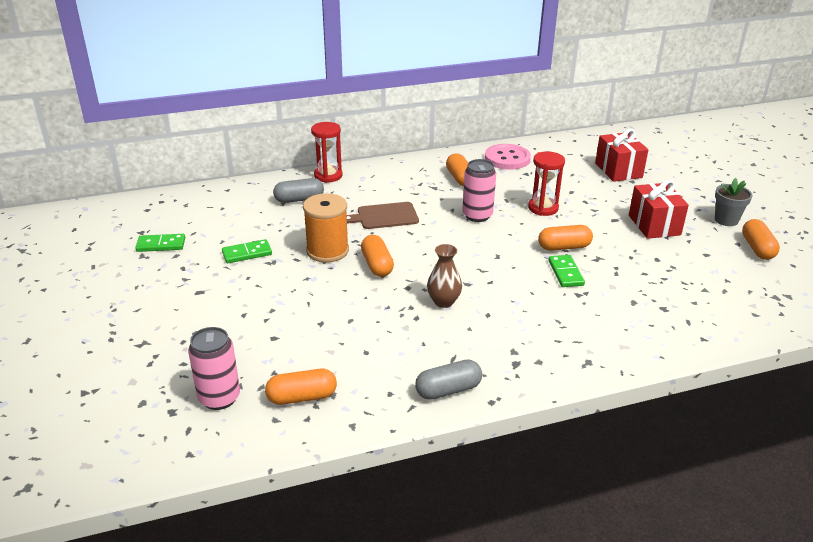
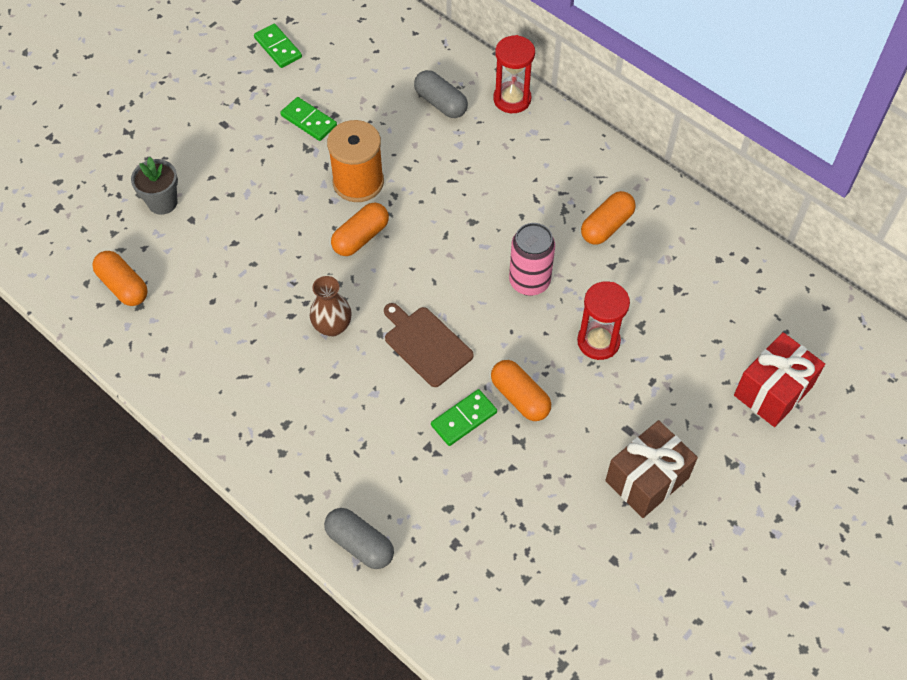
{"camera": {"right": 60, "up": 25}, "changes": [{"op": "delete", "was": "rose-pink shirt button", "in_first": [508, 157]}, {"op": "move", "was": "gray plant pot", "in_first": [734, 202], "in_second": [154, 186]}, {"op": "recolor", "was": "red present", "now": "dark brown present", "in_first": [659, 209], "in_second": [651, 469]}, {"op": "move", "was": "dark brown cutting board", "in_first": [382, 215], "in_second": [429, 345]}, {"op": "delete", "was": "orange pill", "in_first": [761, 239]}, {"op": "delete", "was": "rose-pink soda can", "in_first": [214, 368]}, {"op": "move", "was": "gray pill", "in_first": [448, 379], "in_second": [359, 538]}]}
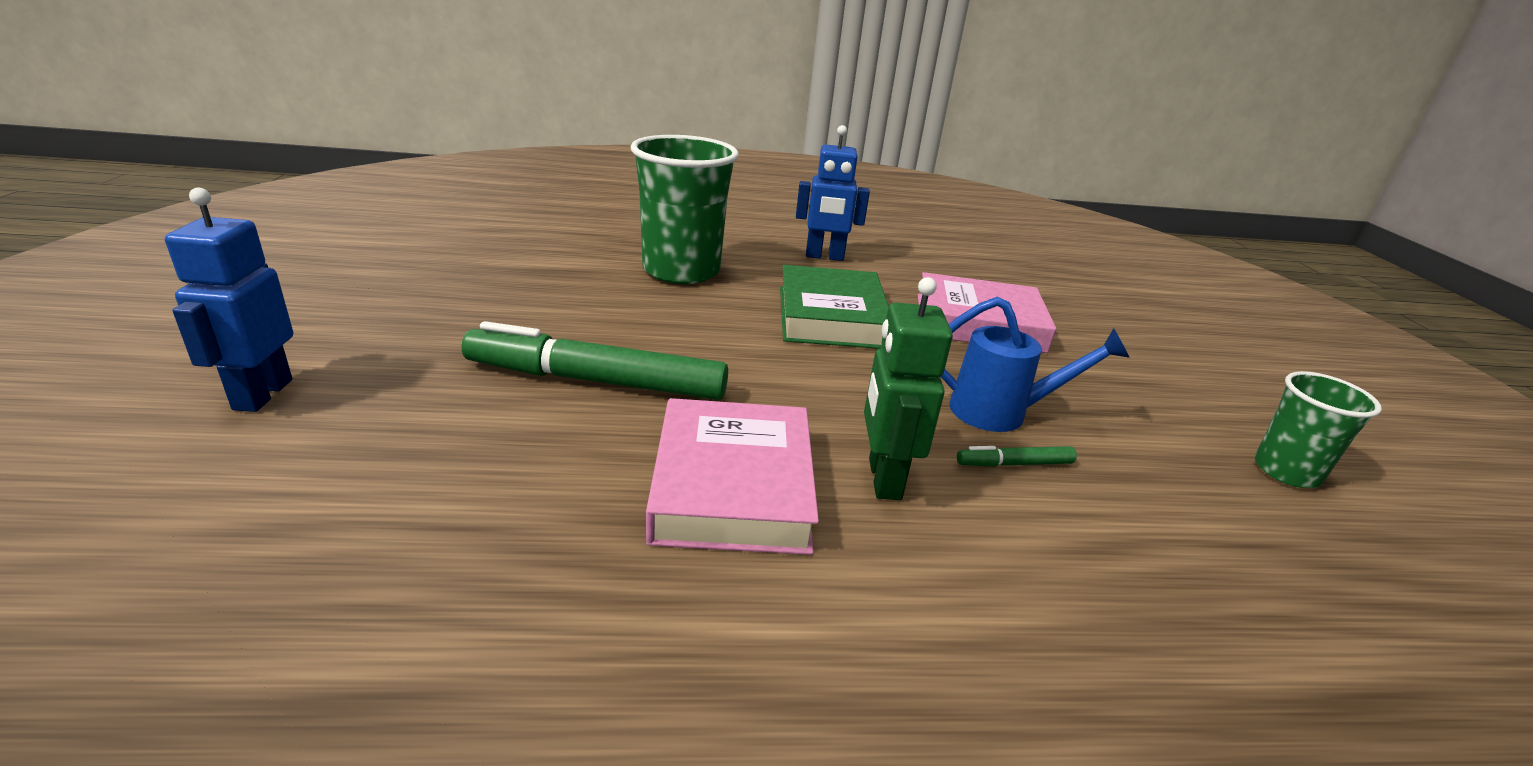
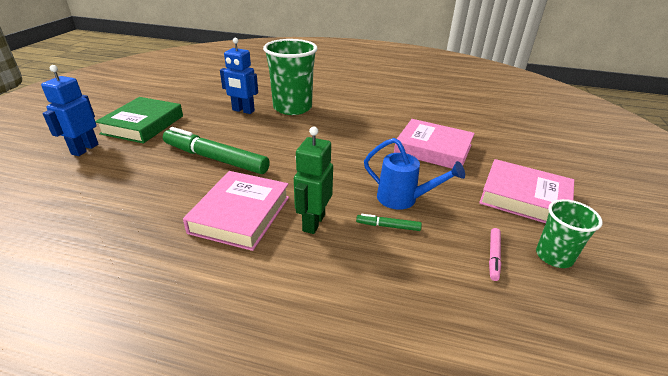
{"camera": {"right": 20, "up": 5}, "changes": [{"op": "move", "was": "royal blue robot figure", "in_first": [833, 193], "in_second": [239, 76]}, {"op": "move", "was": "emerald hardcover", "in_first": [834, 307], "in_second": [139, 120]}, {"op": "insert", "now": "rose-pink hardcover", "in_second": [526, 191]}, {"op": "insert", "now": "rose-pink felt pen", "in_second": [495, 254]}]}
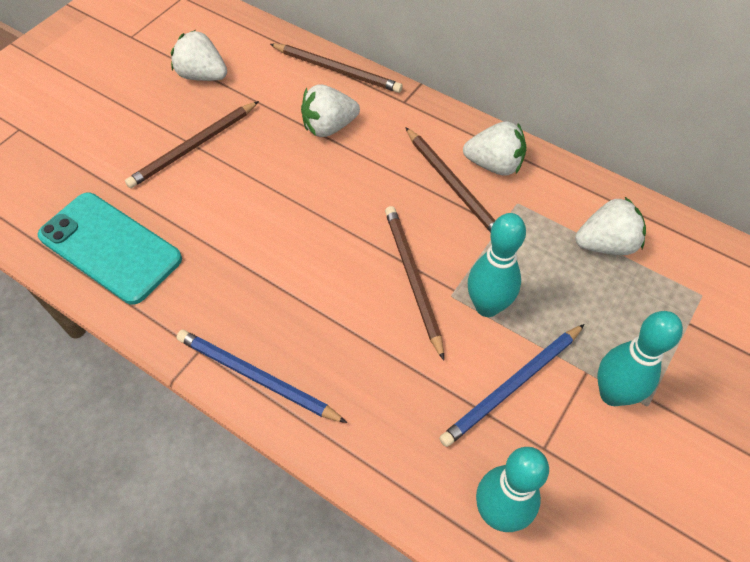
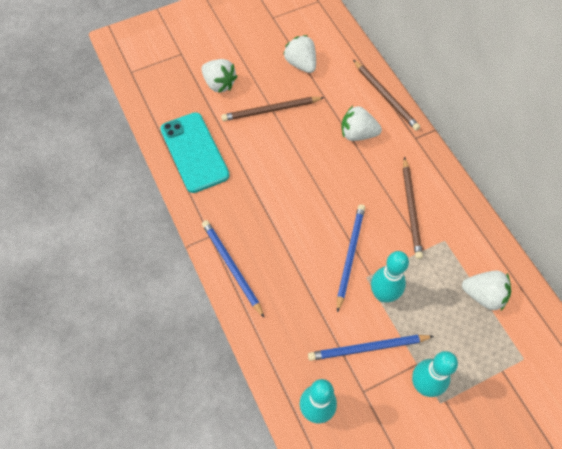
{"camera": {"right": 30, "up": 5}, "changes": [{"op": "move", "was": "snow-white berry", "in_first": [494, 148], "in_second": [219, 76]}, {"op": "recolor", "was": "dark brown wooden pencil", "now": "royal blue wooden pencil", "in_first": [414, 283], "in_second": [351, 258]}]}
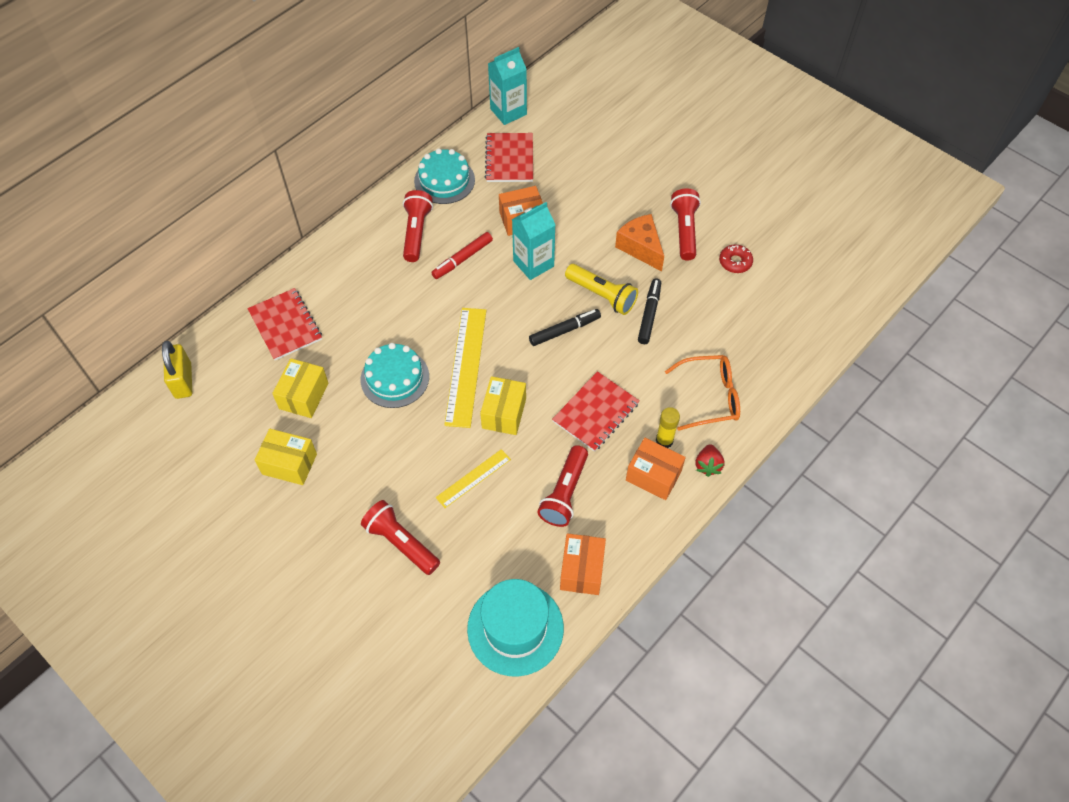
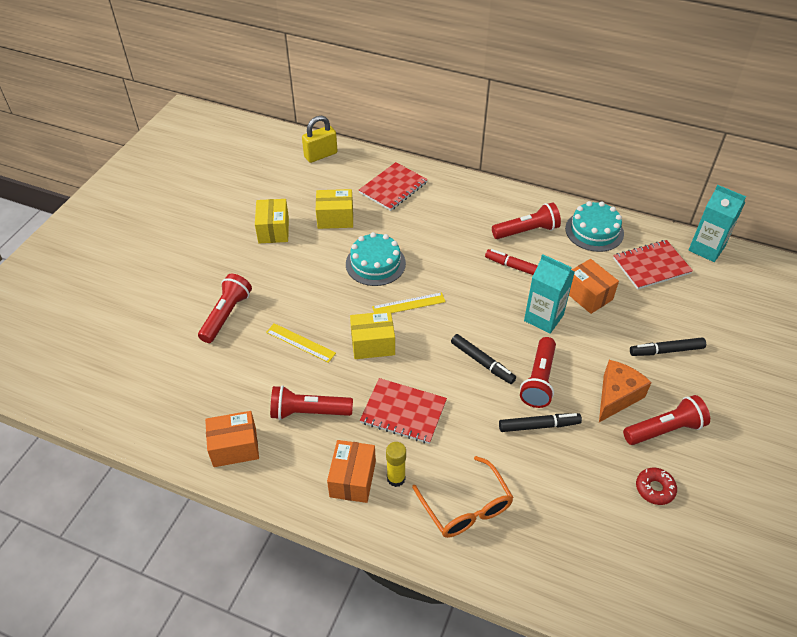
{"camera": {"right": 70, "up": -10}, "changes": [{"op": "recolor", "was": "bright yellow flashlight", "now": "red flashlight", "in_first": [601, 289], "in_second": [538, 372]}, {"op": "resize", "was": "bright yellow straightedge", "in_first": [465, 368], "in_second": [409, 302], "ratio": 0.57}, {"op": "delete", "was": "red berry", "in_first": [710, 460]}, {"op": "delete", "was": "teal top hat", "in_first": [515, 628]}, {"op": "insert", "now": "jet-black felt pen", "in_second": [668, 346]}]}
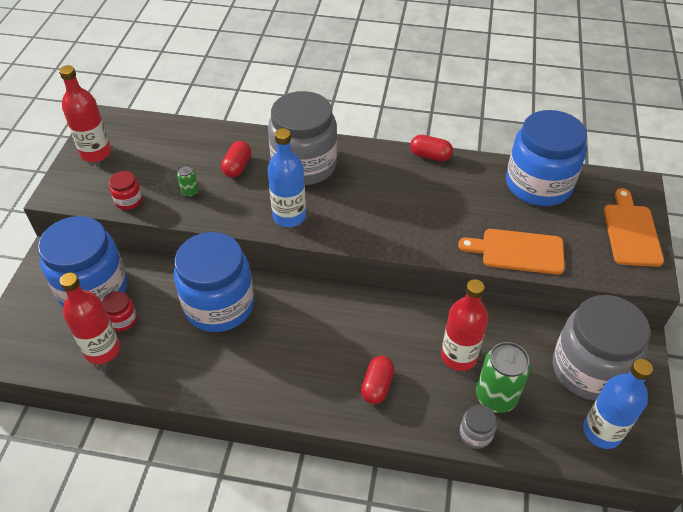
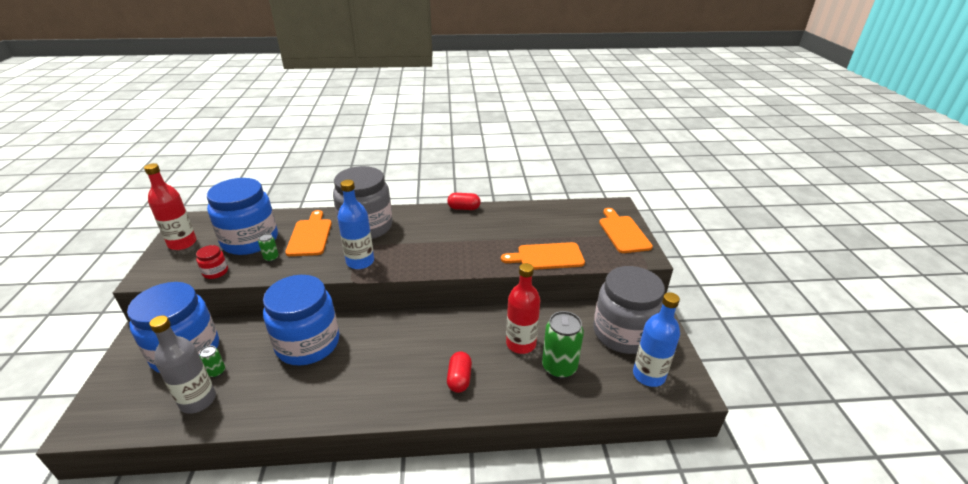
{"camera": {"right": -15, "up": -15}, "changes": [{"op": "move", "was": "royal blue jam jar", "in_first": [546, 158], "in_second": [242, 216]}, {"op": "replace", "was": "red pill", "now": "orange cutting board", "in_first": [236, 159], "in_second": [308, 233]}, {"op": "recolor", "was": "red drink bottle", "now": "gray drink bottle", "in_first": [90, 318], "in_second": [182, 364]}, {"op": "replace", "was": "red jam jar", "now": "emerald soda can", "in_first": [119, 311], "in_second": [212, 362]}, {"op": "delete", "was": "gray jam jar", "in_first": [478, 427]}]}
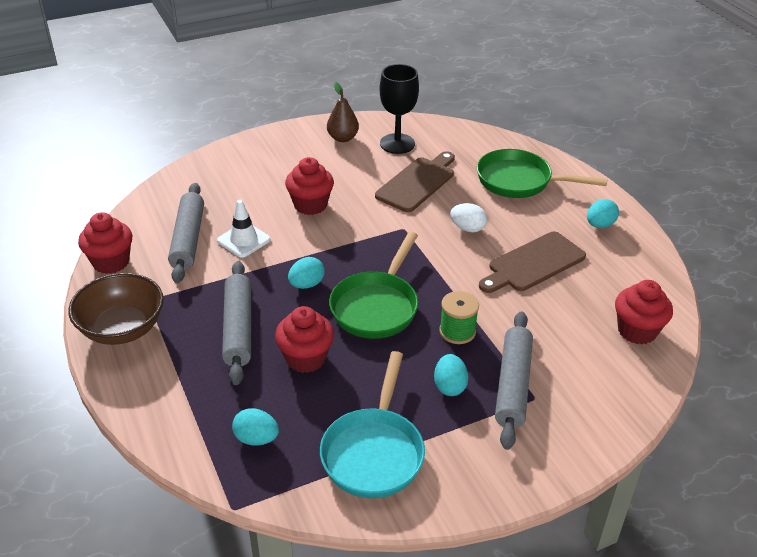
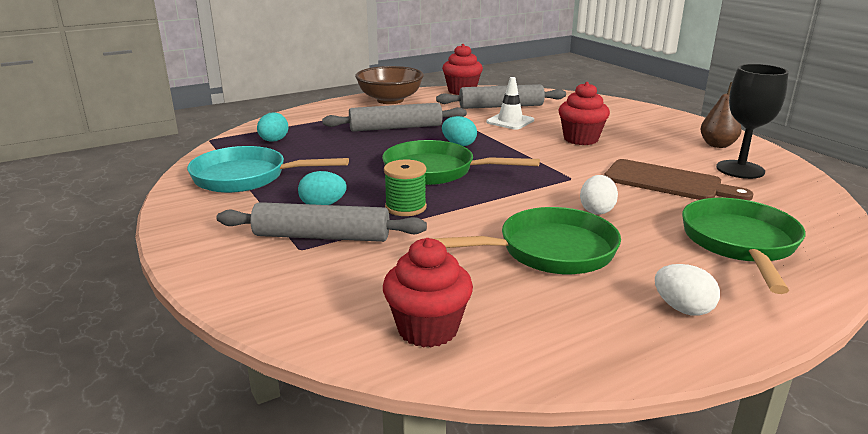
{"camera": {"right": 85, "up": -15}, "changes": [{"op": "recolor", "was": "teal egg shape", "now": "snow-white egg shape", "in_first": [603, 213], "in_second": [687, 290]}, {"op": "replace", "was": "dark brown cutting board", "now": "emerald pan", "in_first": [532, 262], "in_second": [526, 240]}, {"op": "delete", "was": "red fairy cake", "in_first": [304, 339]}]}
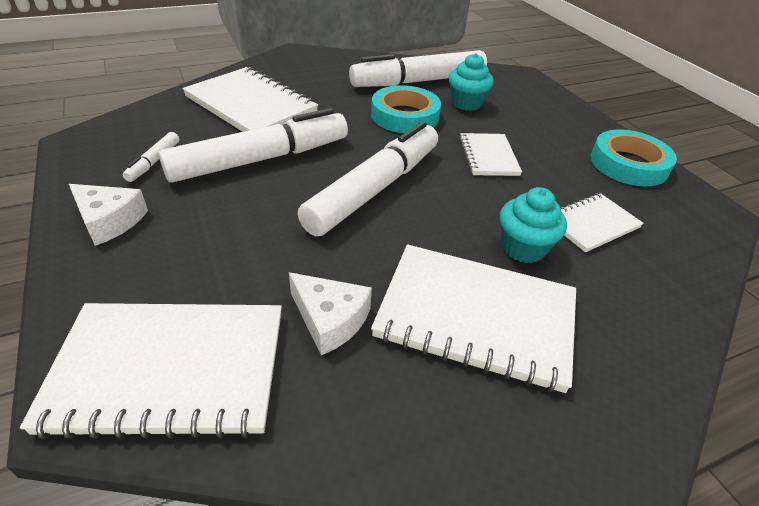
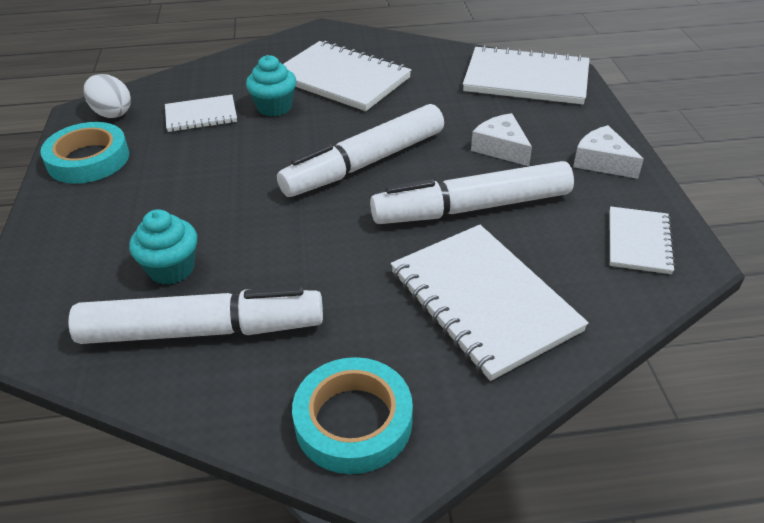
{"camera": {"right": -160, "up": 0}, "changes": [{"op": "move", "was": "teal tape", "in_first": [406, 109], "in_second": [352, 415]}, {"op": "delete", "was": "snow-white felt pen", "in_first": [150, 157]}, {"op": "move", "was": "snow-white notebook", "in_first": [490, 154], "in_second": [642, 240]}, {"op": "move", "was": "snow-white cheese", "in_first": [330, 313], "in_second": [501, 139]}, {"op": "insert", "now": "snow-white egg shape", "in_second": [107, 96]}]}
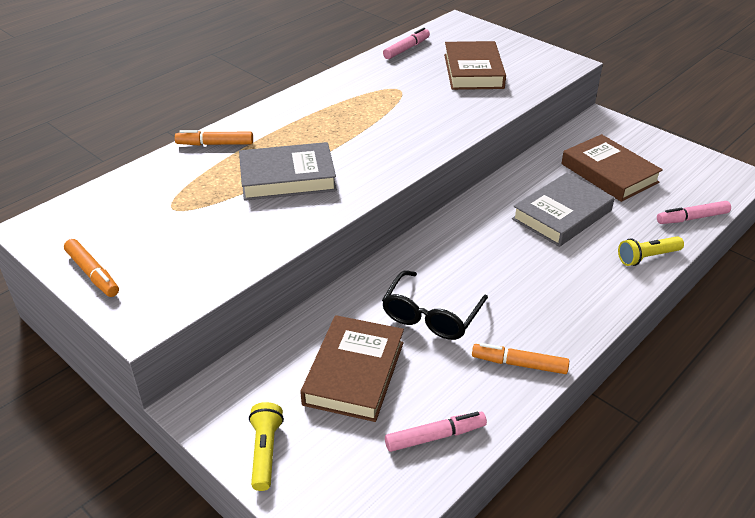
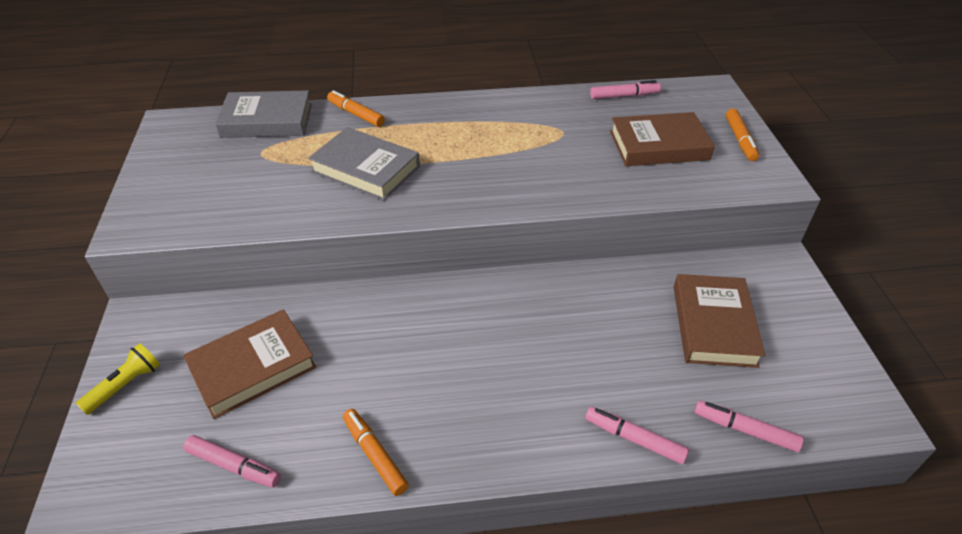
{"camera": {"right": 40, "up": 5}, "changes": [{"op": "rotate", "was": "dark brown hardcover", "in_first": [475, 65], "in_second": [662, 139], "clockwise": 45}, {"op": "move", "was": "gray hardcover", "in_first": [563, 210], "in_second": [263, 114]}, {"op": "replace", "was": "bright yellow flashlight", "now": "rose-pink felt pen", "in_first": [651, 251], "in_second": [637, 435]}, {"op": "move", "was": "orange felt pen", "in_first": [91, 268], "in_second": [742, 134]}, {"op": "delete", "was": "jet-black spectacles", "in_first": [435, 305]}]}
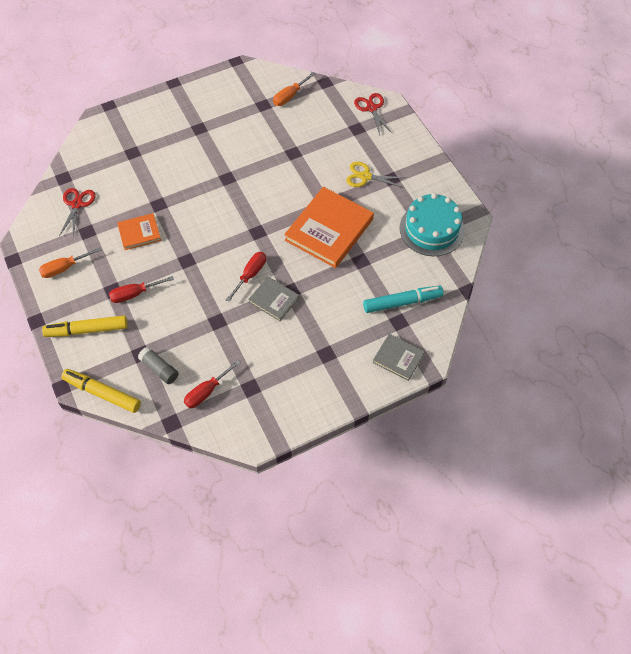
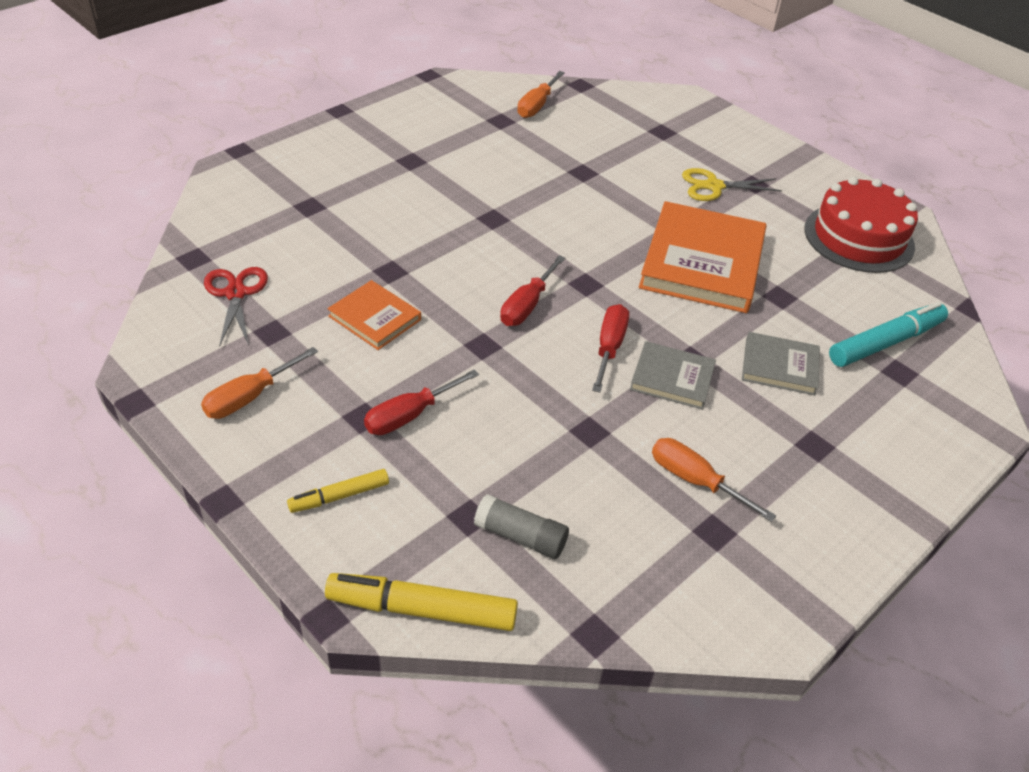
{"camera": {"right": -20, "up": -15}, "changes": [{"op": "delete", "was": "red pair of scissors", "in_first": [373, 114]}, {"op": "recolor", "was": "teal layer cake", "now": "red layer cake", "in_first": [432, 224], "in_second": [861, 225]}, {"op": "rotate", "was": "orange hardcover", "in_first": [139, 231], "in_second": [374, 315], "clockwise": 75}, {"op": "resize", "was": "bright yellow felt pen", "in_first": [85, 326], "in_second": [338, 491], "ratio": 0.58}, {"op": "move", "was": "gray hardcover", "in_first": [399, 357], "in_second": [781, 363]}, {"op": "move", "was": "red screwdriver", "in_first": [212, 384], "in_second": [532, 290]}, {"op": "insert", "now": "orange screwdriver", "in_second": [714, 480]}]}
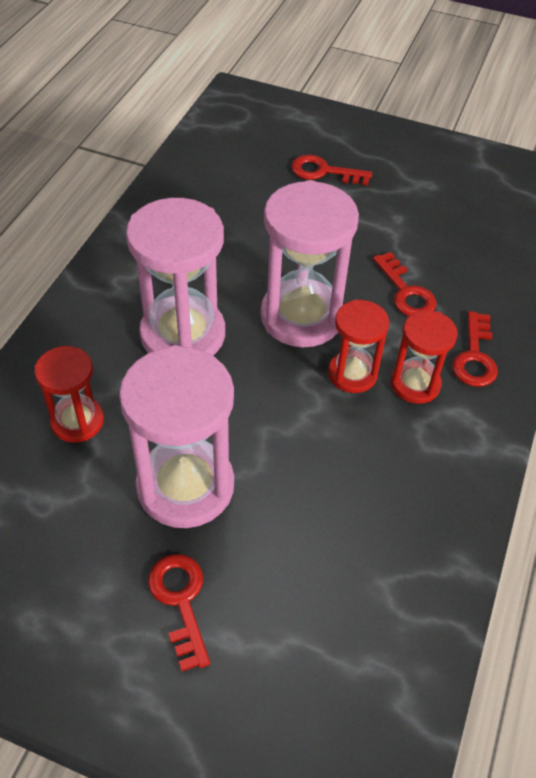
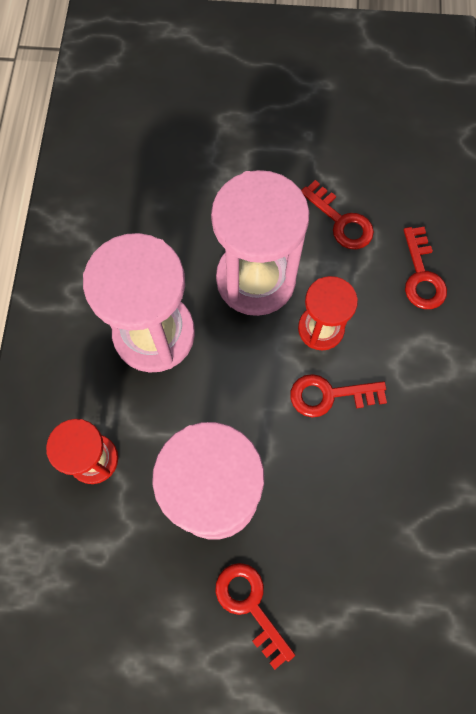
{"camera": {"right": -15, "up": 20}, "changes": [{"op": "move", "was": "red latchkey", "in_first": [331, 170], "in_second": [338, 395]}, {"op": "delete", "was": "red sandglass", "in_first": [424, 357]}]}
